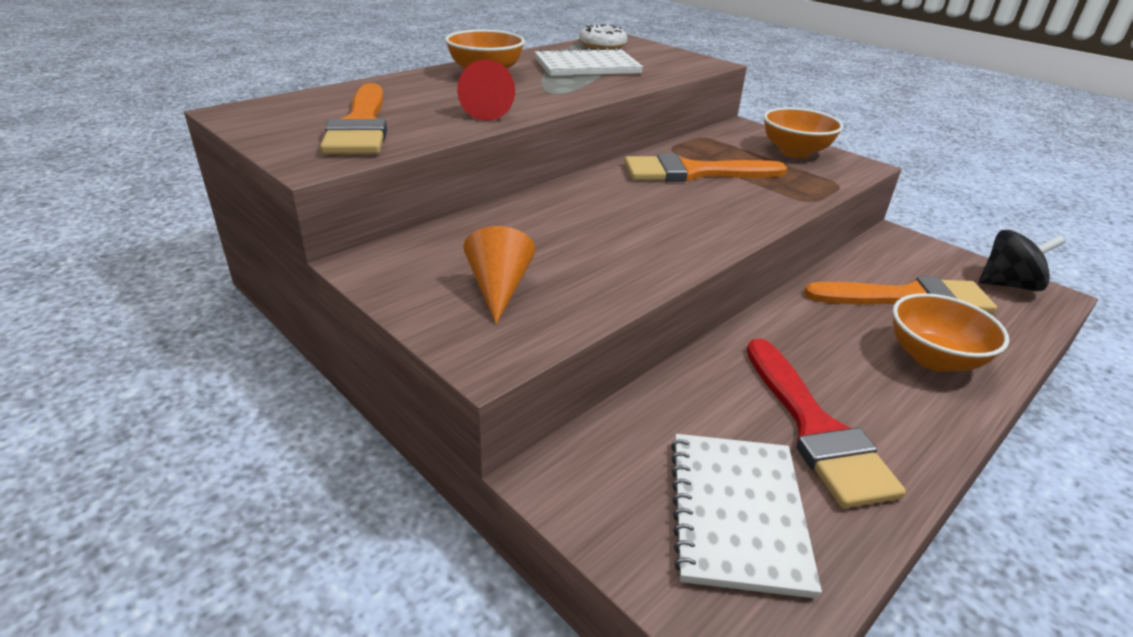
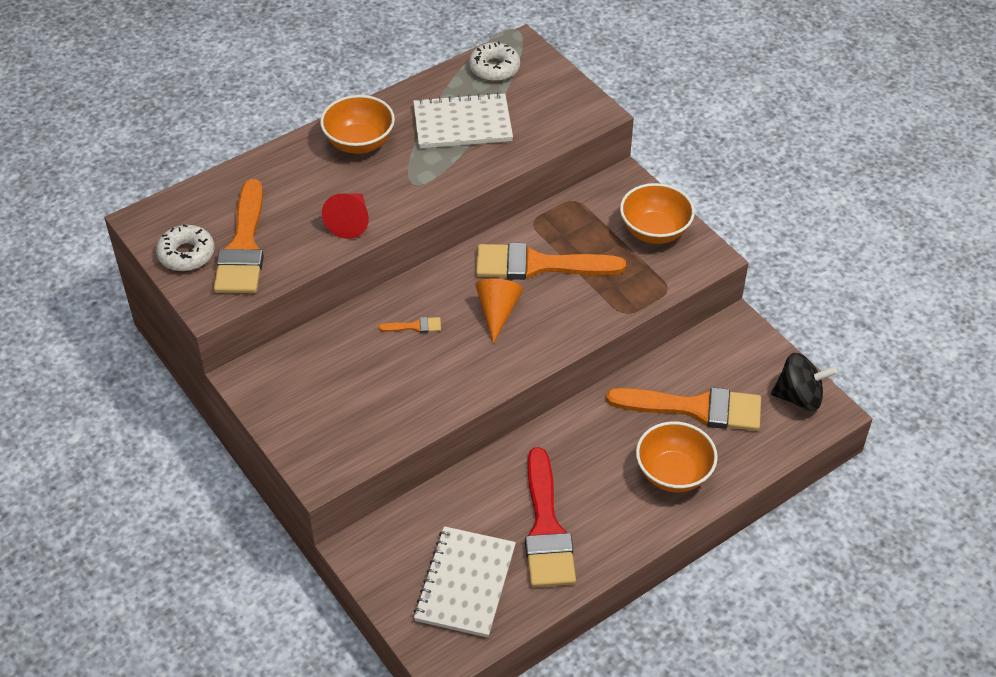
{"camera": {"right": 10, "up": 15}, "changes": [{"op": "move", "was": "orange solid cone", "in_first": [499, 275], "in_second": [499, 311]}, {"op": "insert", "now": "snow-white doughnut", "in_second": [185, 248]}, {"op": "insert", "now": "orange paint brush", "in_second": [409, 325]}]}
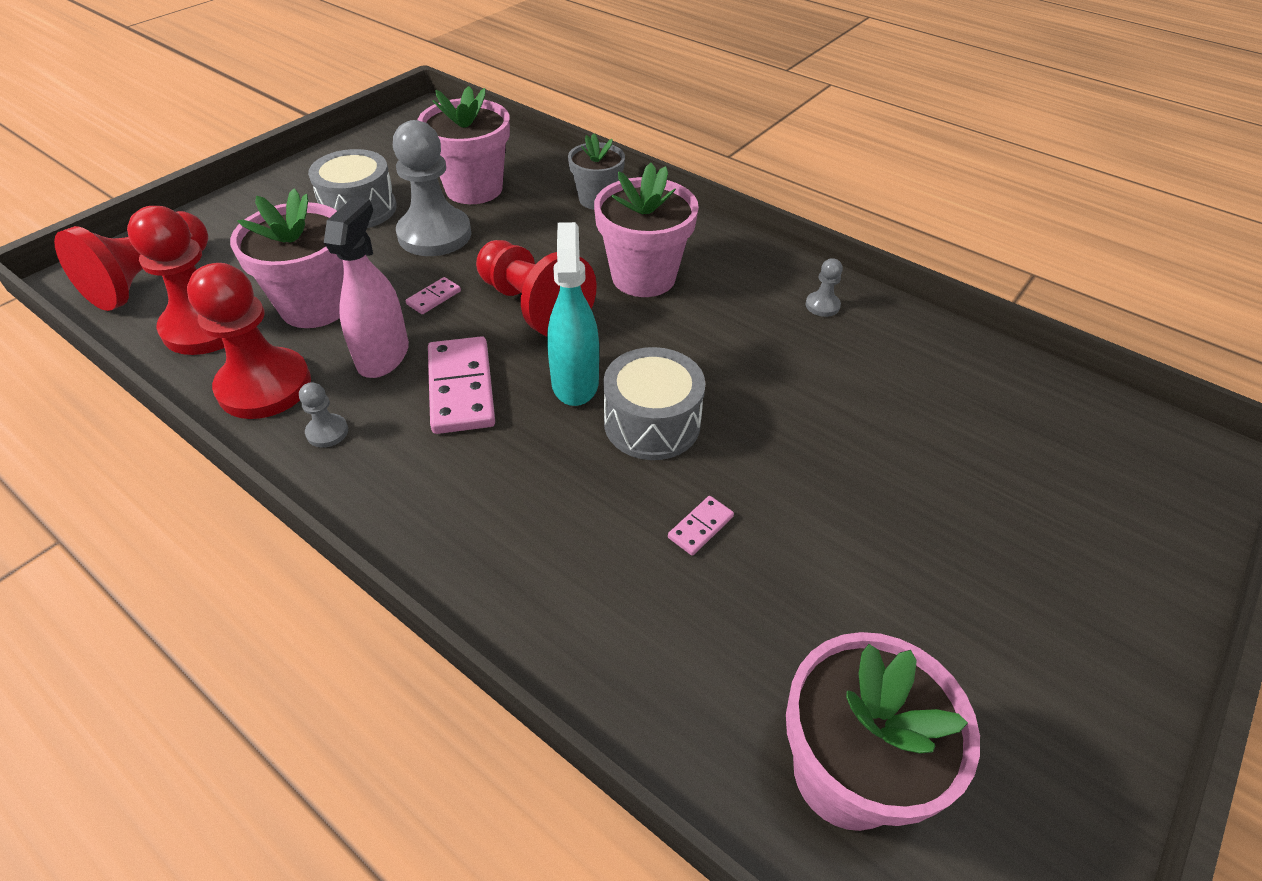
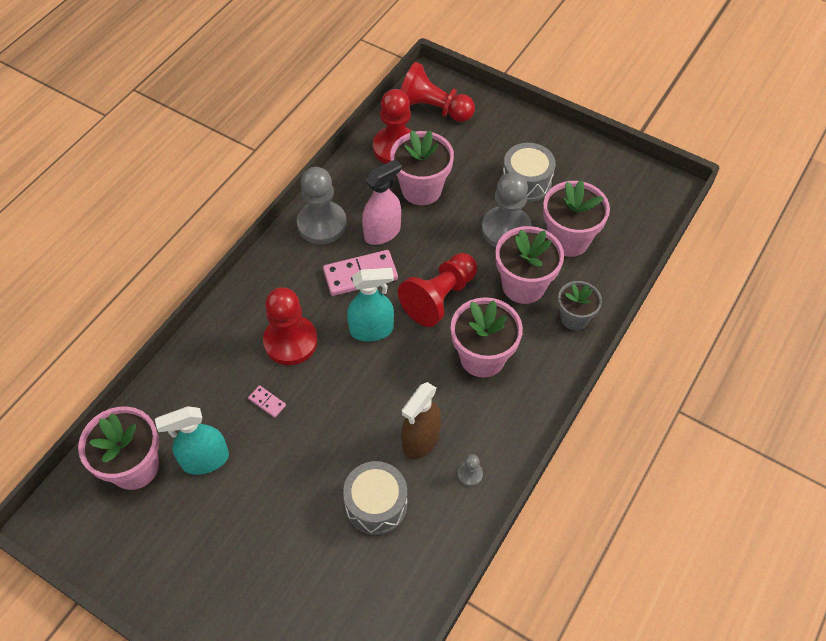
{"camera": {"right": 85, "up": 10}, "changes": [{"op": "rotate", "was": "rose-pink spray bottle", "in_first": [366, 287], "in_second": [381, 202], "clockwise": -45}, {"op": "move", "was": "red chess pawn", "in_first": [249, 341], "in_second": [290, 326]}, {"op": "delete", "was": "rose-pink domino piece", "in_first": [433, 295]}, {"op": "move", "was": "gray drum", "in_first": [654, 403], "in_second": [375, 498]}, {"op": "resize", "was": "gray chess pawn", "in_first": [323, 415], "in_second": [322, 205], "ratio": 2.32}, {"op": "insert", "now": "rose-pink plant pot", "in_second": [529, 265]}, {"op": "insert", "now": "dark brown spray bottle", "in_second": [421, 420]}, {"op": "insert", "now": "teal spray bottle", "in_second": [192, 440]}]}
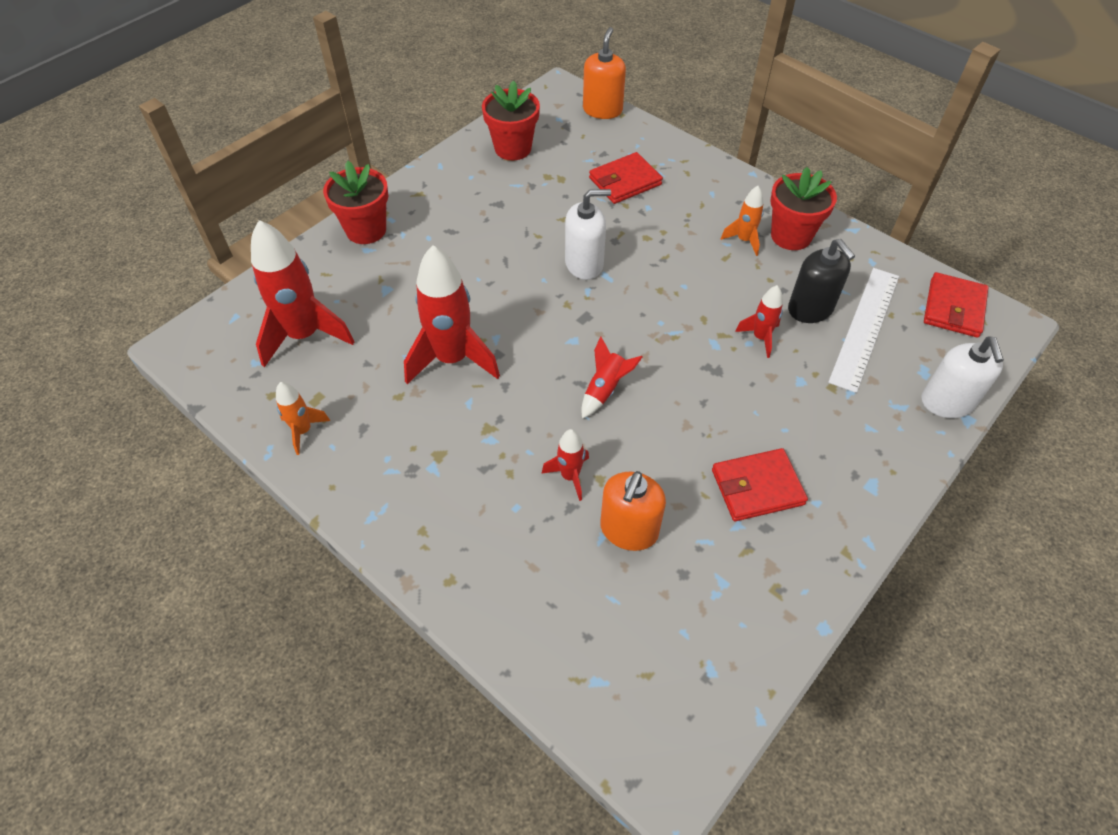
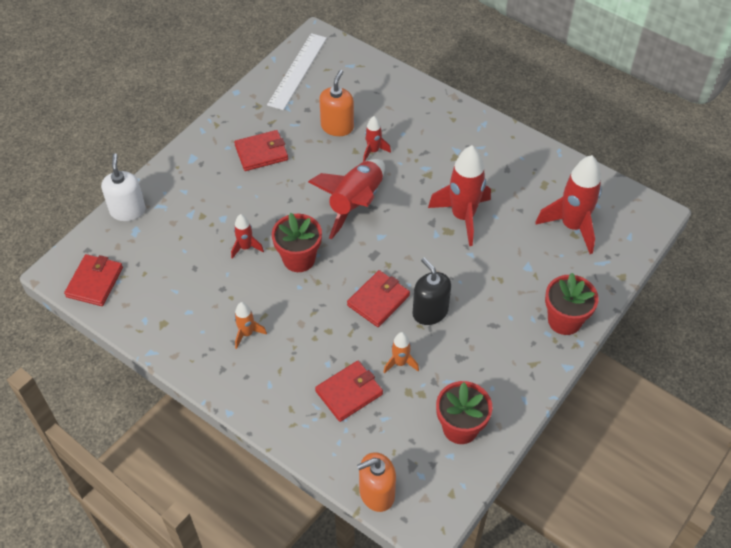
{"camera": {"right": 175, "up": 0}, "changes": [{"op": "rotate", "was": "orange pump bottle", "in_first": [604, 73], "in_second": [376, 482], "clockwise": 60}, {"op": "move", "was": "red plant pot", "in_first": [803, 208], "in_second": [297, 242]}, {"op": "replace", "was": "snow-white pump bottle", "now": "red billfold", "in_first": [588, 234], "in_second": [378, 298]}, {"op": "move", "was": "jet-black pump bottle", "in_first": [821, 281], "in_second": [431, 291]}, {"op": "move", "was": "snow-white straightedge", "in_first": [863, 330], "in_second": [297, 71]}, {"op": "resize", "was": "red spaceship", "in_first": [611, 377], "in_second": [346, 199], "ratio": 2.0}, {"op": "move", "was": "orange spaceship", "in_first": [303, 418], "in_second": [401, 353]}]}
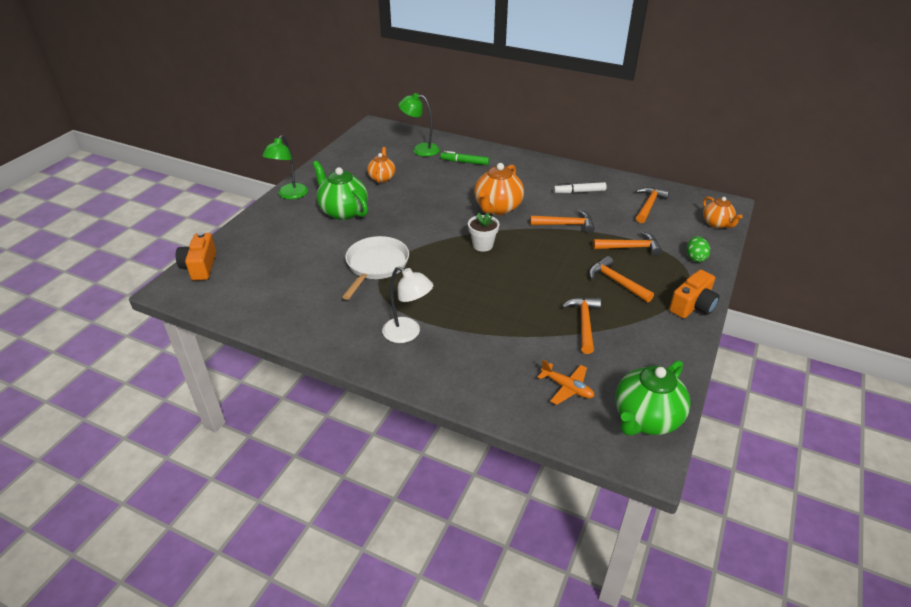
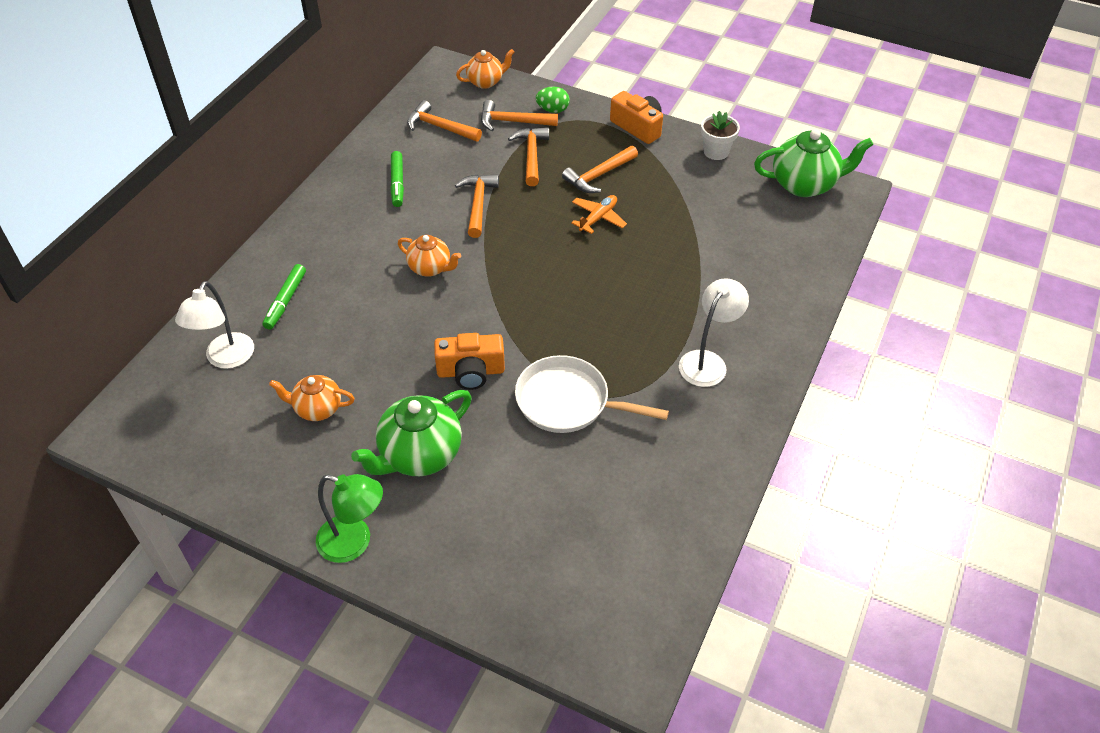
{"camera": {"right": -90, "up": 10}, "changes": [{"op": "recolor", "was": "emerald reading lamp", "now": "snow-white reading lamp", "in_first": [419, 124], "in_second": [214, 325]}, {"op": "resize", "was": "orange teapot", "in_first": [499, 189], "in_second": [429, 256], "ratio": 0.6}, {"op": "recolor", "was": "snow-white felt pen", "now": "emerald felt pen", "in_first": [580, 187], "in_second": [397, 179]}, {"op": "move", "was": "snow-white plant pot", "in_first": [483, 232], "in_second": [720, 135]}, {"op": "move", "was": "orange compact camera", "in_first": [196, 256], "in_second": [469, 361]}, {"op": "move", "was": "orange carpenter's hammer", "in_first": [581, 325], "in_second": [519, 115]}, {"op": "move", "was": "orange toy plane", "in_first": [565, 382], "in_second": [599, 214]}, {"op": "rotate", "was": "emerald teapot", "in_first": [652, 397], "in_second": [813, 163], "clockwise": -45}]}
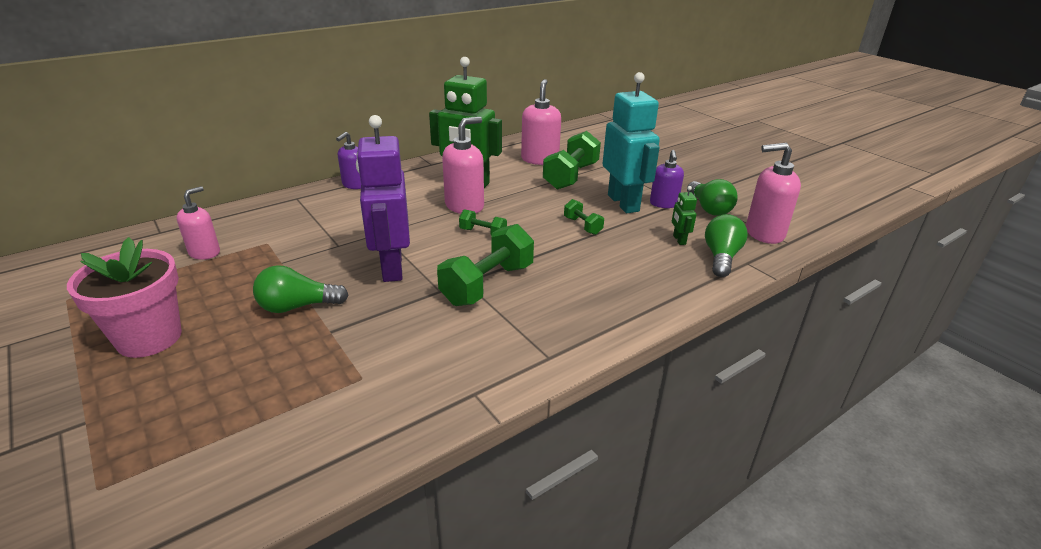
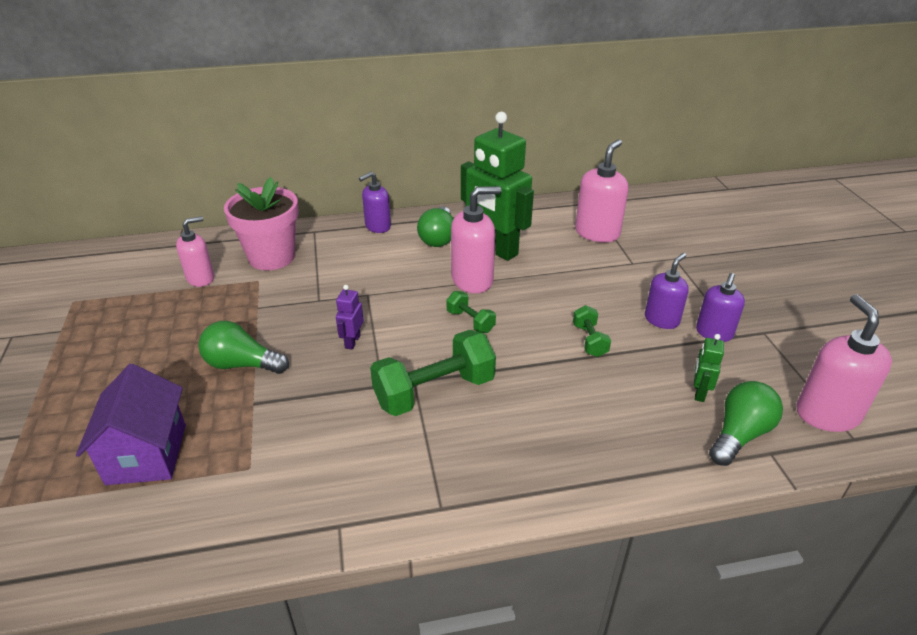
{"camera": {"right": 25, "up": 5}, "changes": [{"op": "replace", "was": "teal robot figure", "now": "purple pump bottle", "in_first": [631, 142], "in_second": [667, 291]}, {"op": "resize", "was": "purple robot figure", "in_first": [383, 198], "in_second": [350, 317], "ratio": 0.42}, {"op": "delete", "was": "emerald hand weight", "in_first": [572, 160]}, {"op": "rotate", "was": "rose-pink pump bottle", "in_first": [773, 193], "in_second": [844, 363], "clockwise": 60}, {"op": "move", "was": "emerald lightbulb", "in_first": [712, 197], "in_second": [435, 226]}, {"op": "move", "was": "rose-pink plant pot", "in_first": [124, 297], "in_second": [261, 223]}, {"op": "insert", "now": "purple toy house", "in_second": [131, 424]}]}
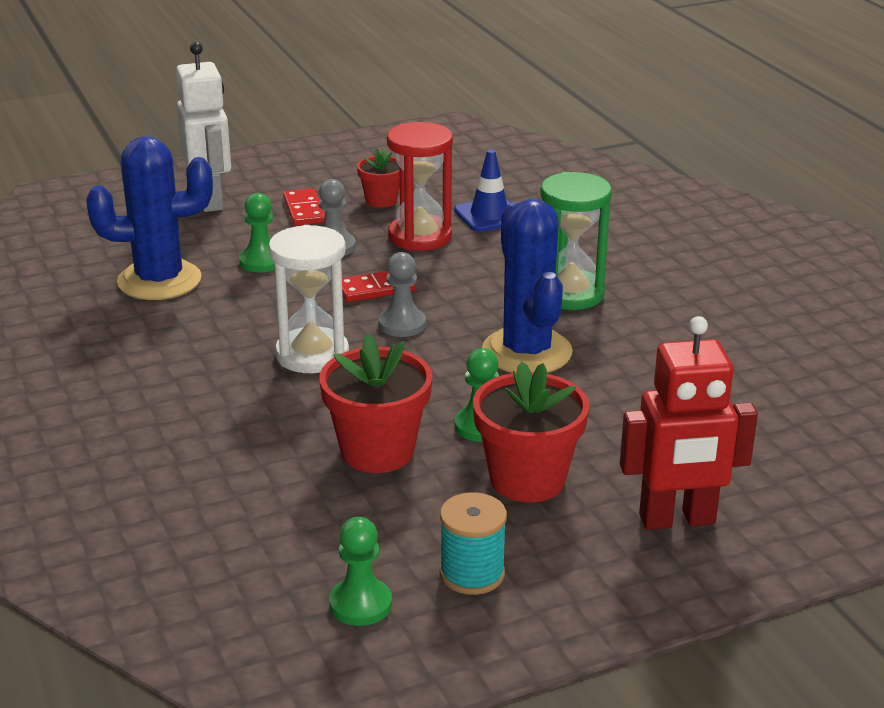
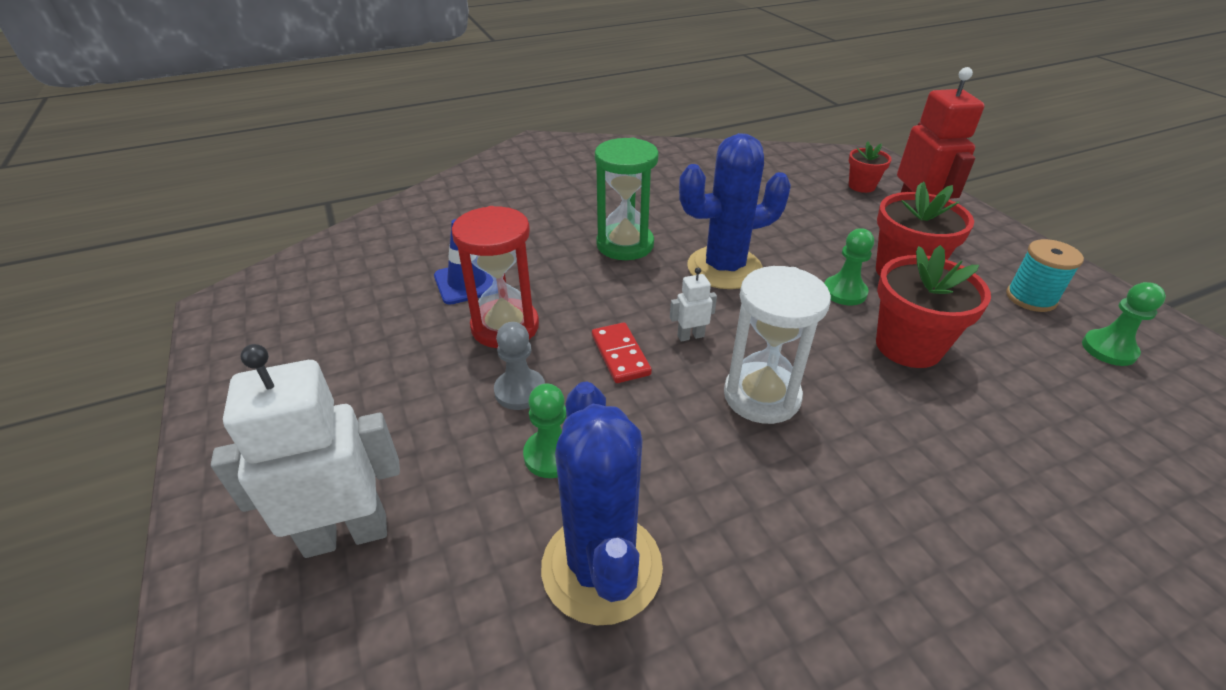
{"camera": {"right": -90, "up": 10}, "changes": [{"op": "move", "was": "red plant pot", "in_first": [378, 178], "in_second": [870, 167]}, {"op": "delete", "was": "red domino piece", "in_first": [304, 207]}, {"op": "replace", "was": "gray chess pawn", "now": "snow-white robot figure", "in_first": [402, 294], "in_second": [693, 305]}]}
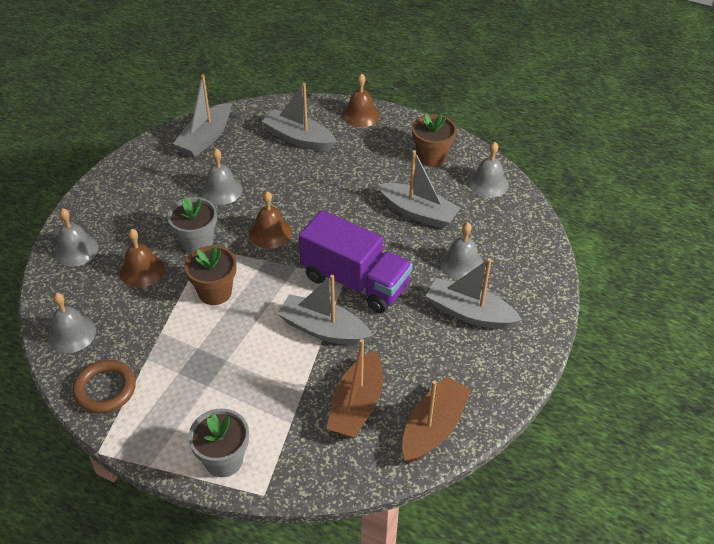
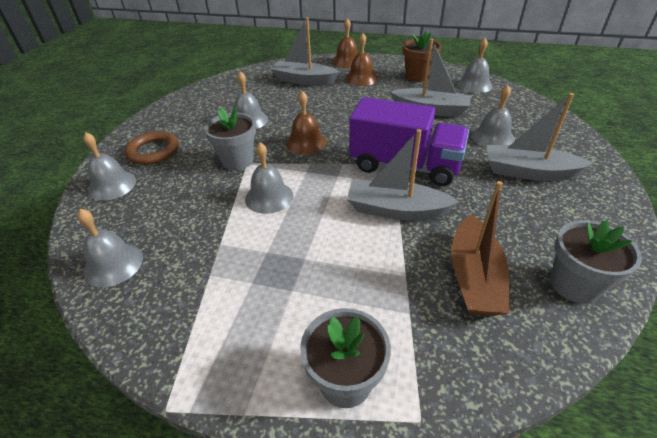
{"camera": {"right": -10, "up": -5}, "changes": [{"op": "delete", "was": "gray sailboat", "in_first": [202, 116]}, {"op": "move", "was": "dark brown hand bell", "in_first": [142, 258], "in_second": [361, 59]}, {"op": "replace", "was": "dark brown plant pot", "now": "gray hand bell", "in_first": [210, 275], "in_second": [269, 178]}, {"op": "move", "was": "dark brown hoop", "in_first": [104, 386], "in_second": [152, 148]}, {"op": "replace", "was": "dark brown sailboat", "now": "gray plant pot", "in_first": [437, 419], "in_second": [596, 262]}]}
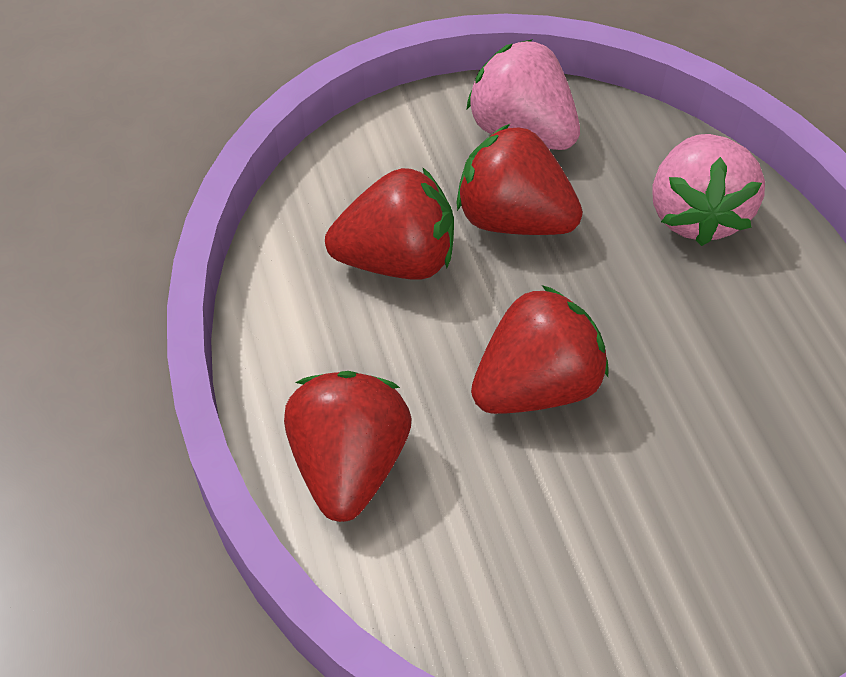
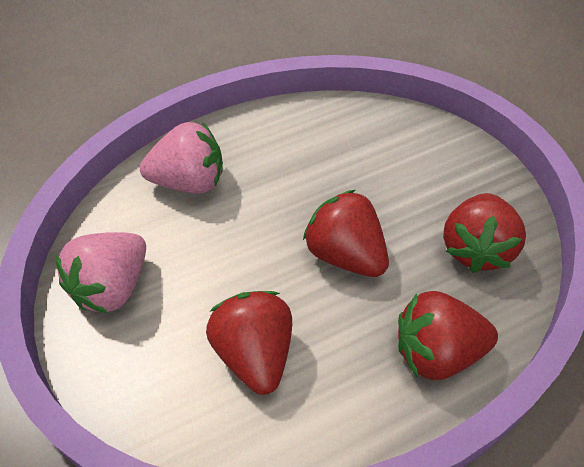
{"camera": {"right": -100, "up": 0}, "changes": [{"op": "move", "was": "red berry", "in_first": [519, 179], "in_second": [484, 233]}]}
